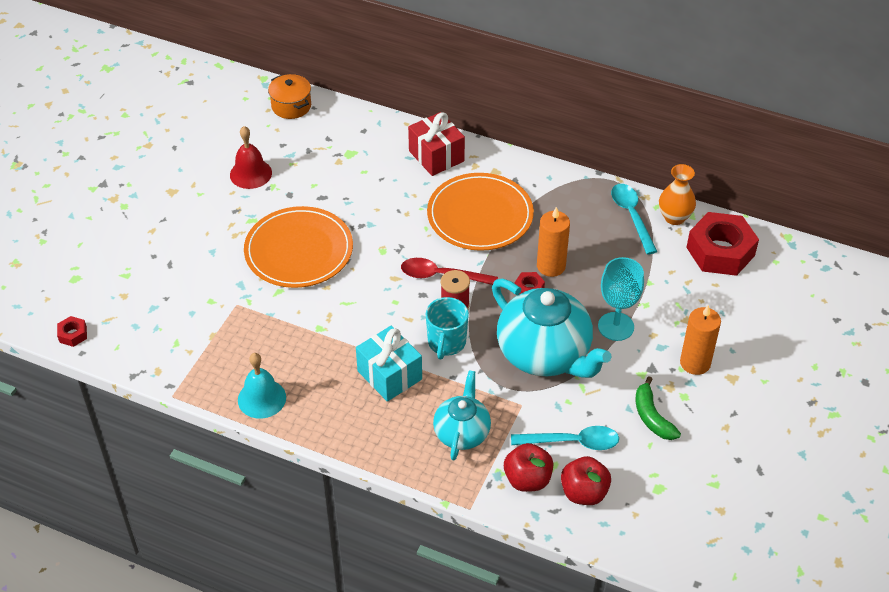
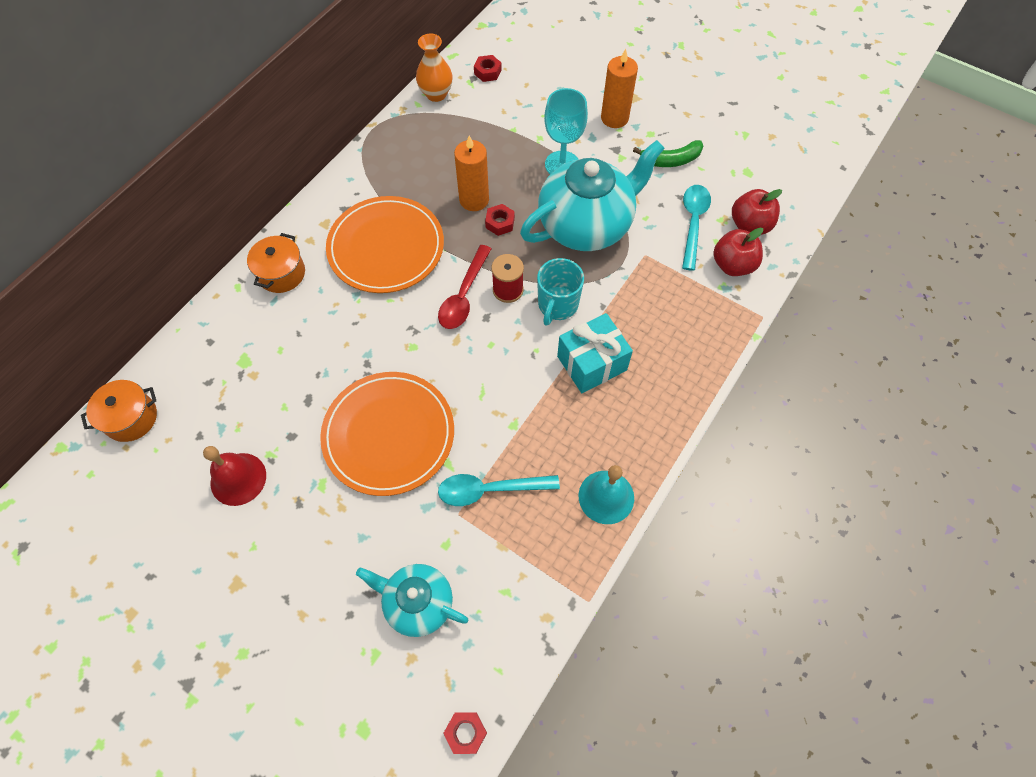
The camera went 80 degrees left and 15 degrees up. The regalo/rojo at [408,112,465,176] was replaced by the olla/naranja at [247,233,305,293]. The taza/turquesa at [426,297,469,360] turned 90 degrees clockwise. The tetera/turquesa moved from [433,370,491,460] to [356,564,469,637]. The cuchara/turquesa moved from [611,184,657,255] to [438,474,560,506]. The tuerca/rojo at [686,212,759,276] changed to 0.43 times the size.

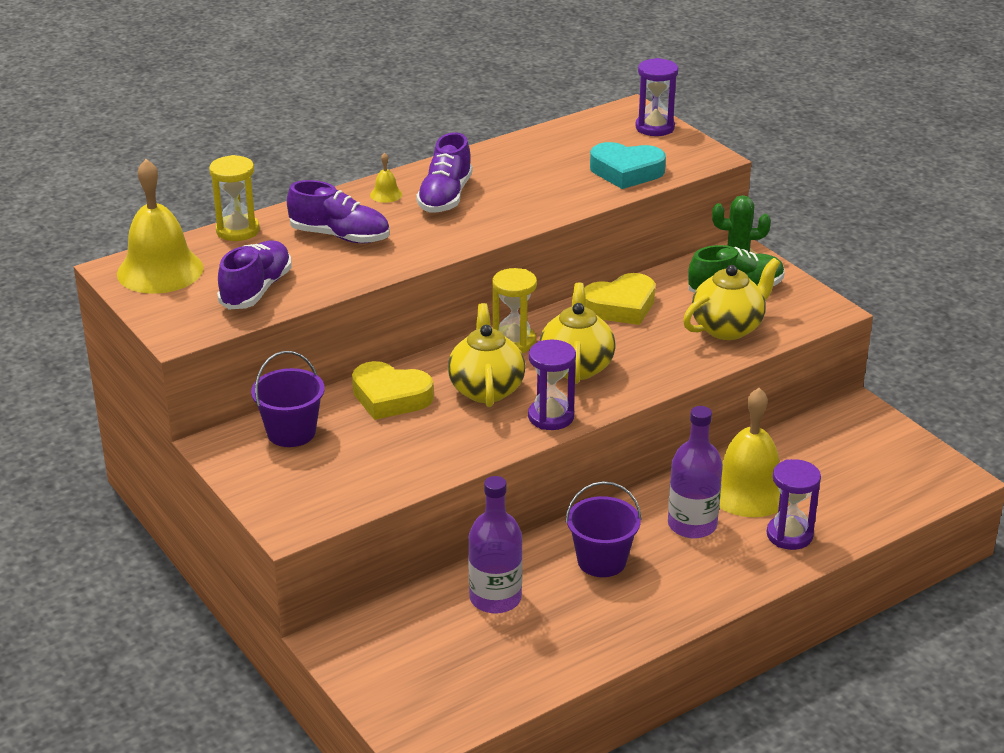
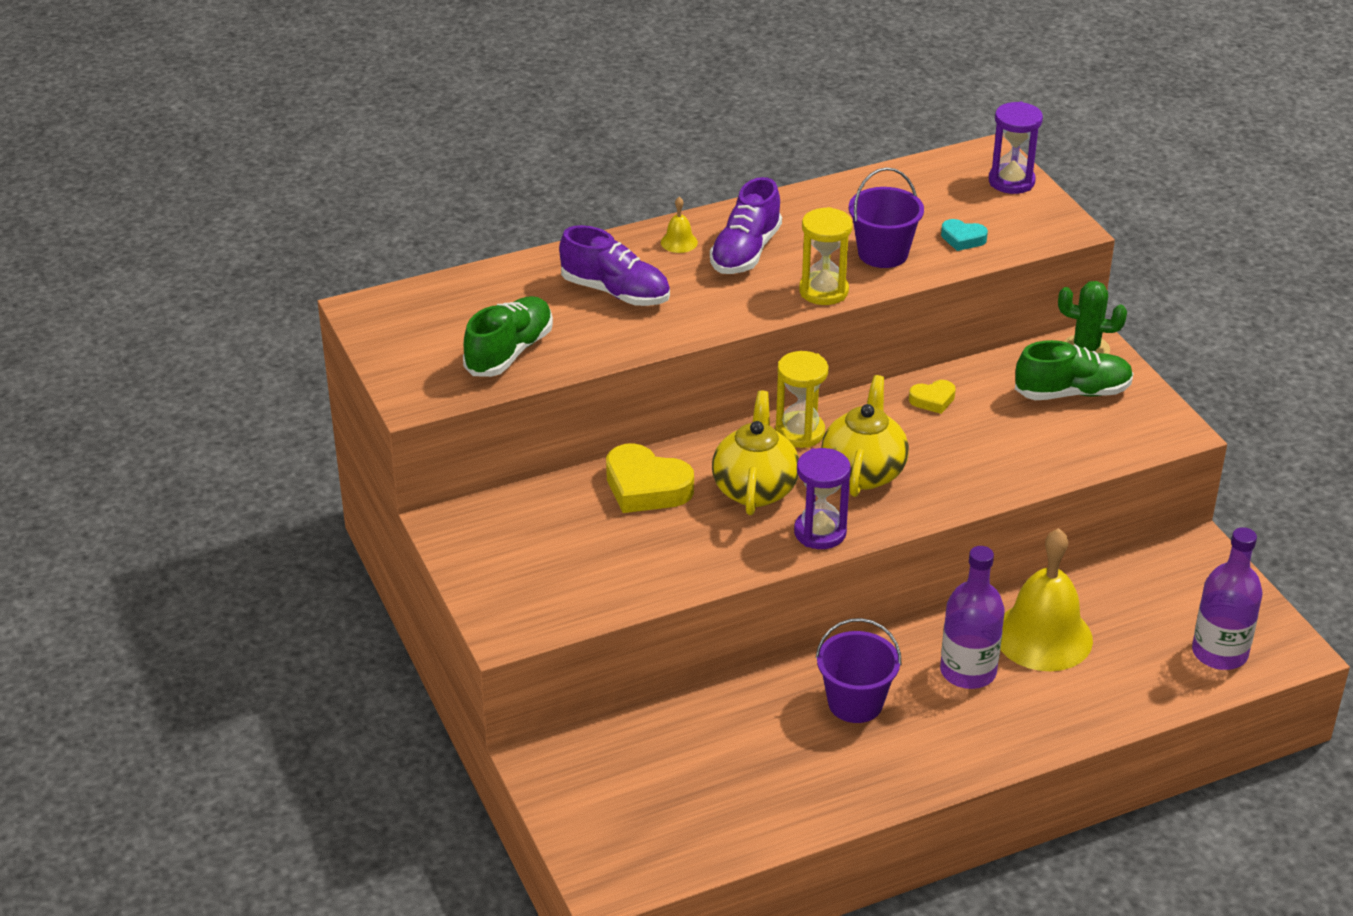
The camera went 10 degrees right and 5 degrees up. The campana/amarillo at [117,159,204,294] disappeared. The reloj de arena/amarillo moved from [209,155,259,241] to [799,207,853,305]. The zapato/morado at [217,241,291,310] became the zapato/verde at [463,296,553,377]. The balde/morado moved from [251,351,325,447] to [849,167,924,268]. The botella/morado moved from [468,476,523,614] to [1192,527,1263,670]. The corazón/amarillo at [584,273,655,325] changed to 0.53 times the size. The corazón/turquesa at [590,142,666,189] changed to 0.53 times the size. The tetera/amarillo at [683,258,780,340] disappeared. The reloj de arena/morado at [767,459,821,550] disappeared.

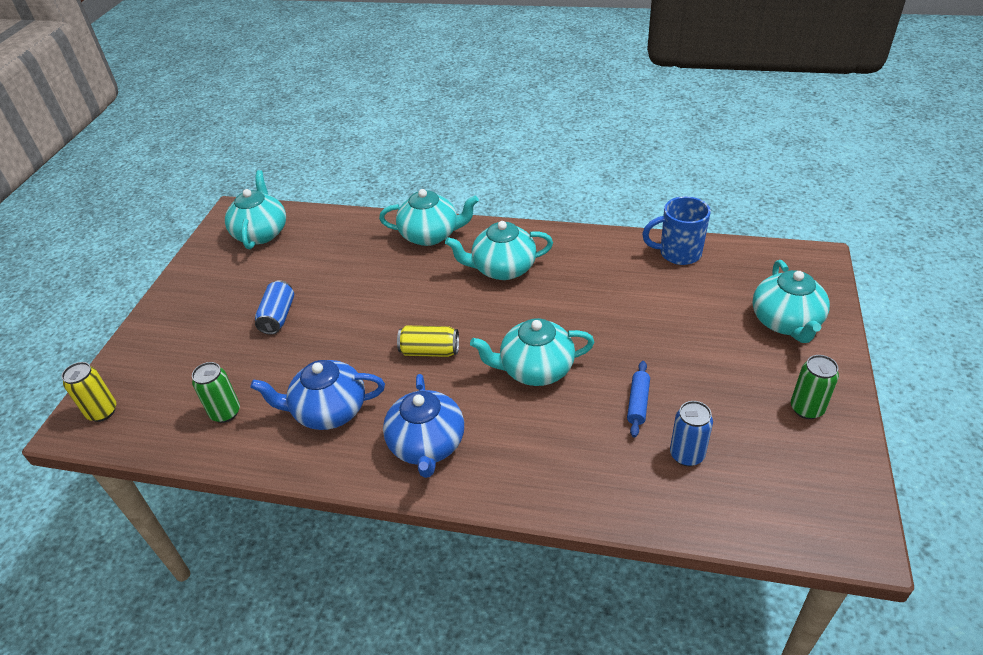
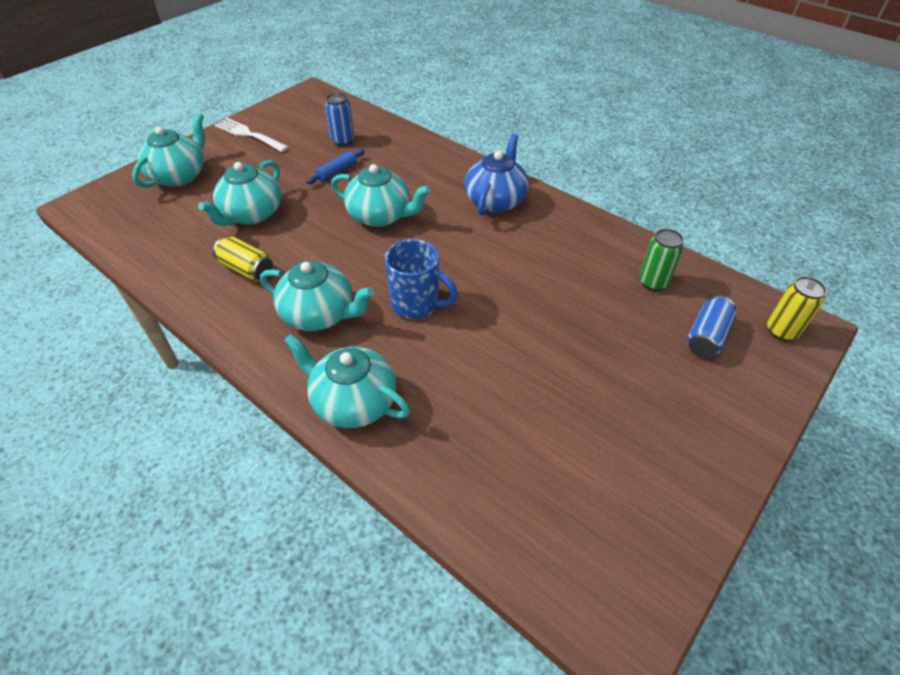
The camera went 155 degrees left and 5 degrees up. The tetera/turquesa moved from [225,170,286,249] to [198,160,282,226]. The tetera/azul at [250,360,385,430] disappeared. The lata/azul moved from [255,280,294,334] to [687,296,736,358]. The lata/amarillo moved from [397,326,459,357] to [213,236,273,281]. The taza/azul moved from [642,196,711,265] to [385,239,458,319]. The lata/verde at [791,355,839,419] was replaced by the tenedor/blanco at [214,118,289,152].

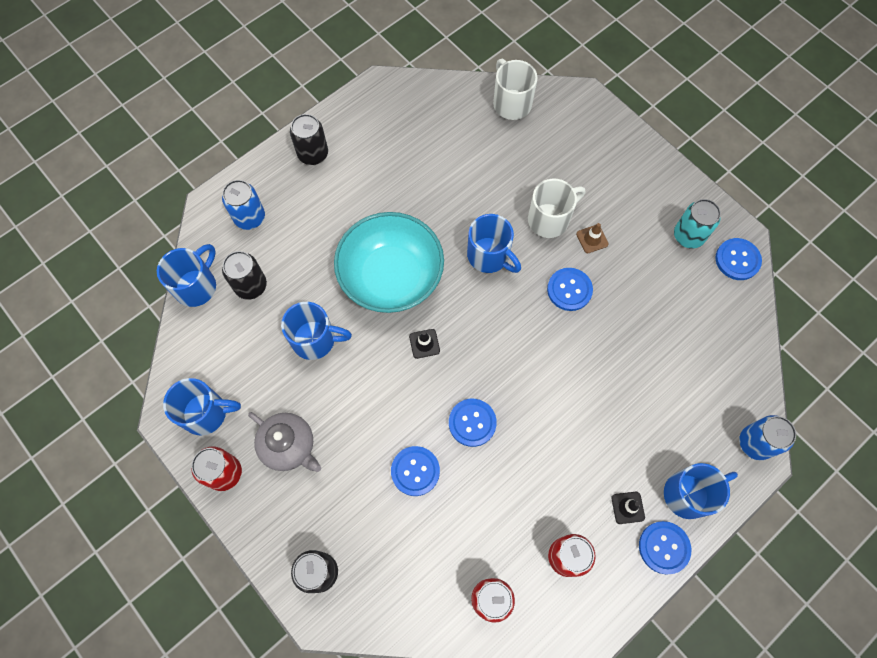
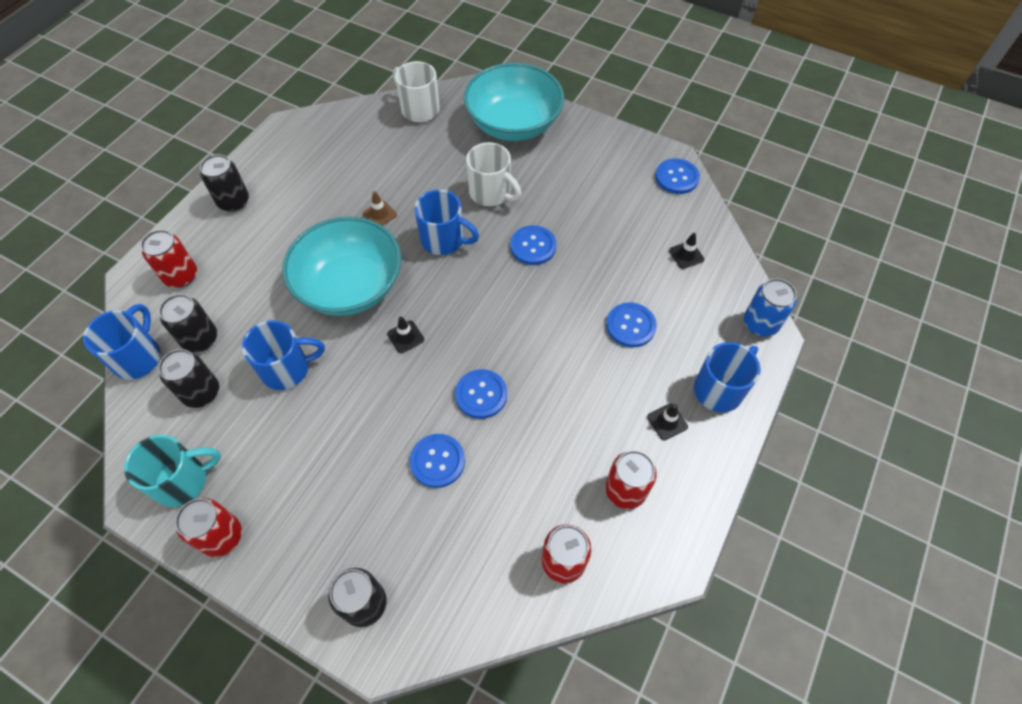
The camera went 20 degrees left and 10 degrees down. The taza/azul at [163,378,241,435] became the taza/turquesa at [124,435,221,507]. The lata/azul at [222,180,265,230] became the lata/rojo at [141,230,197,288]. The tetera/gris at [248,412,321,472] disappeared. The taza/blanco at [528,179,585,238] turned 90 degrees clockwise. The cono de tráfico/marrón moved from [576,223,609,253] to [363,191,397,226]. The botón/azul moved from [639,521,691,574] to [606,303,657,347]. The lata/turquesa at [674,199,721,249] disappeared. The lata/negro at [158,349,219,408] appeared. The cuenco/turquesa at [464,63,564,141] appeared. The cono de tráfico/negro at [669,233,704,269] appeared.

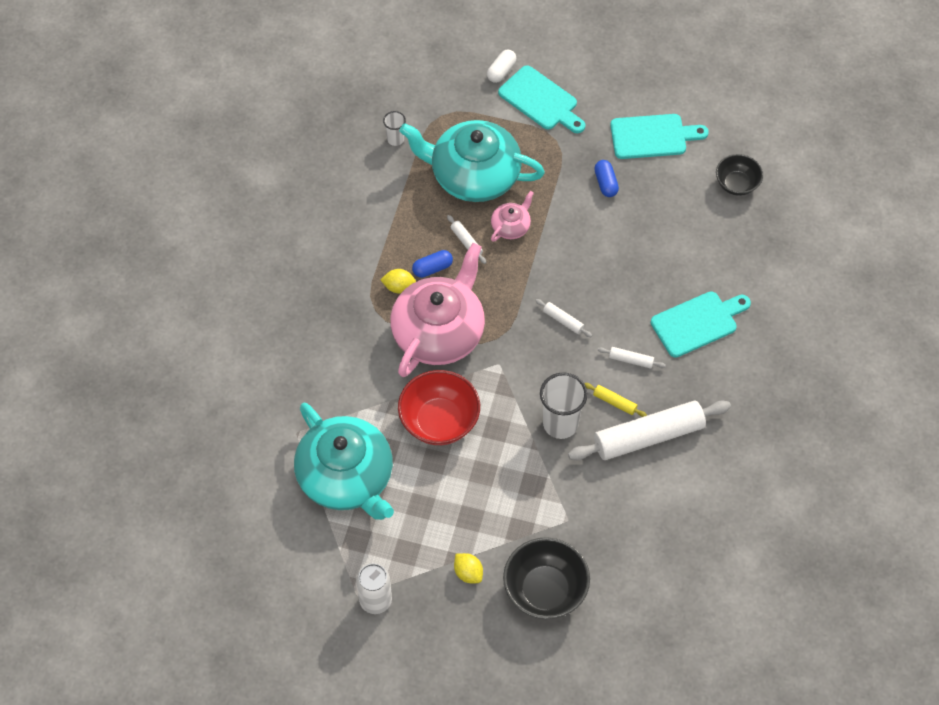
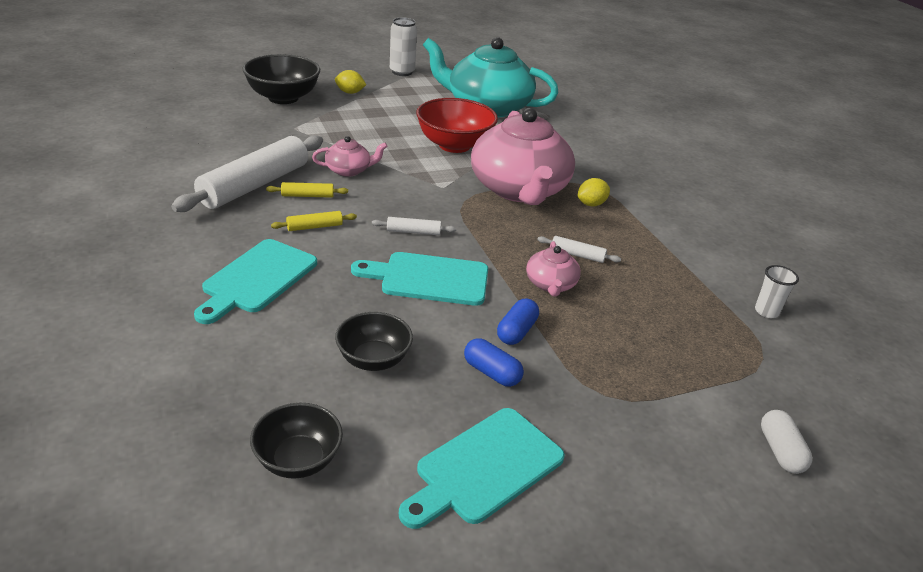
The camera went 140 degrees right and 25 degrees down. The tetera/turquesa at [399,120,545,202] disappeared. The cápsula/azul moved from [412,250,453,278] to [497,298,539,345]. The tabla de cortar/turquesa moved from [498,65,585,133] to [351,252,488,306]. The vaso/blanco at [540,372,588,439] was replaced by the tetera/rosa at [312,136,388,177]. The rodillo/blanco at [598,347,666,369] became the rodillo/amarillo at [271,211,357,231]. The cuenco/negro at [335,312,413,371] appeared.

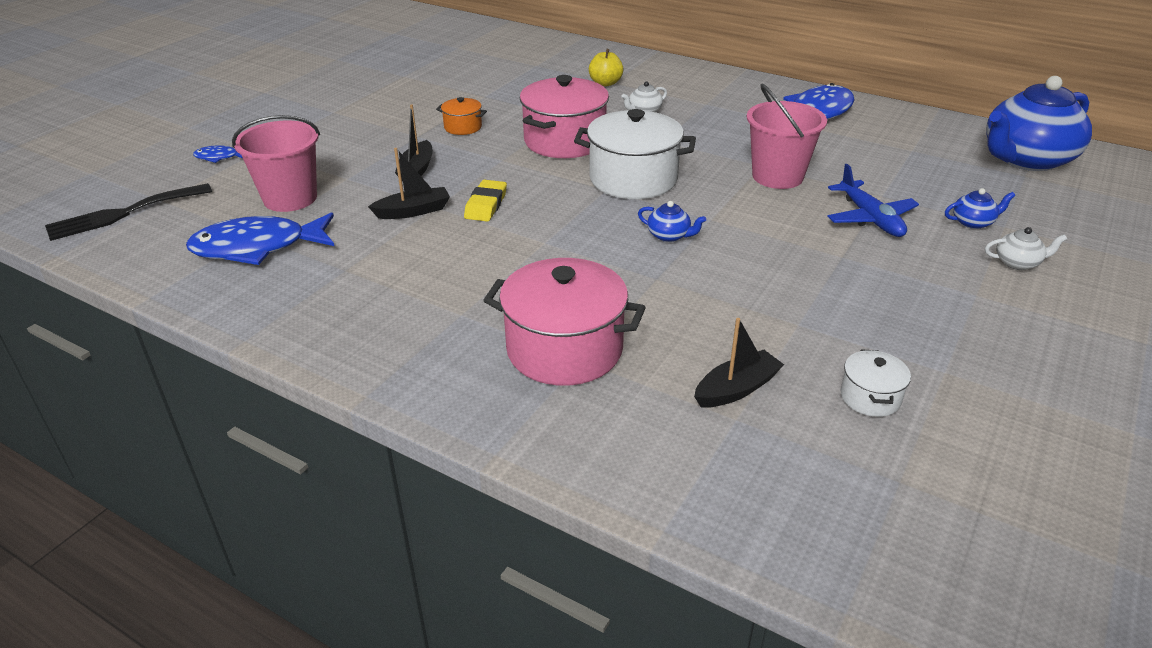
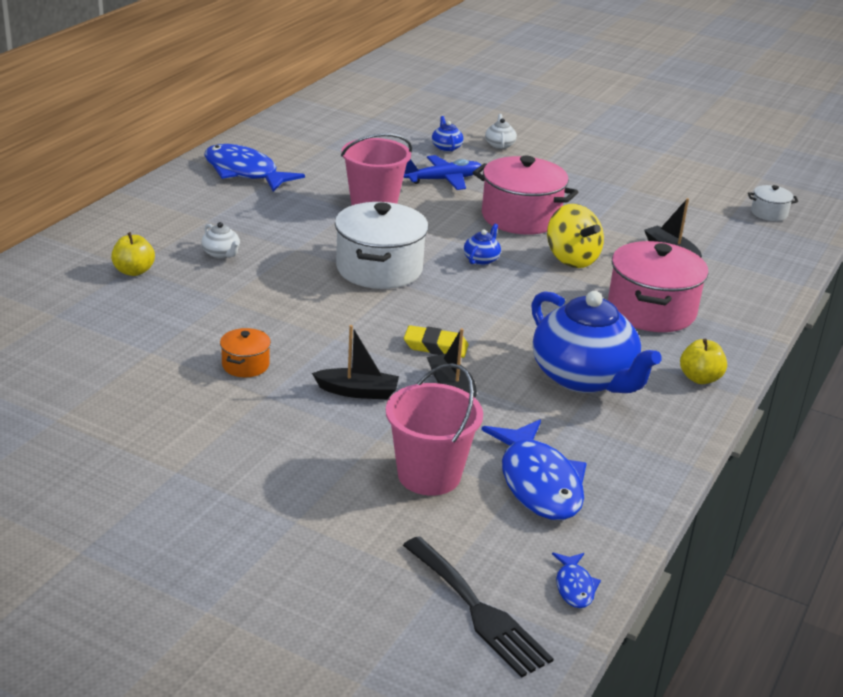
The camera went 95 degrees left and 5 degrees down. The pez/azul moved from [193,145,242,163] to [552,553,601,608]. The olla/rosa moved from [520,75,609,158] to [473,156,578,235]. The olla/blanco moved from [841,349,911,417] to [748,185,798,221]. The tetera/azul moved from [986,76,1092,171] to [531,291,662,393]. The peonza/amarillo at [547,204,604,268] appeared. The manzana/amarillo at [680,339,727,384] appeared.

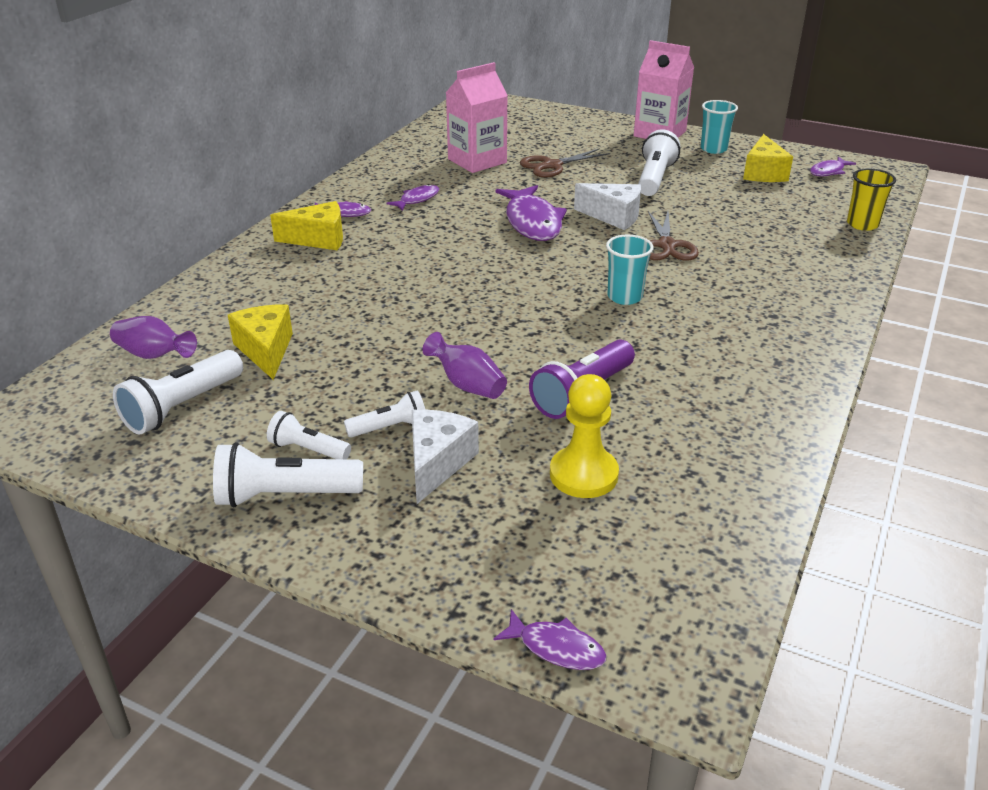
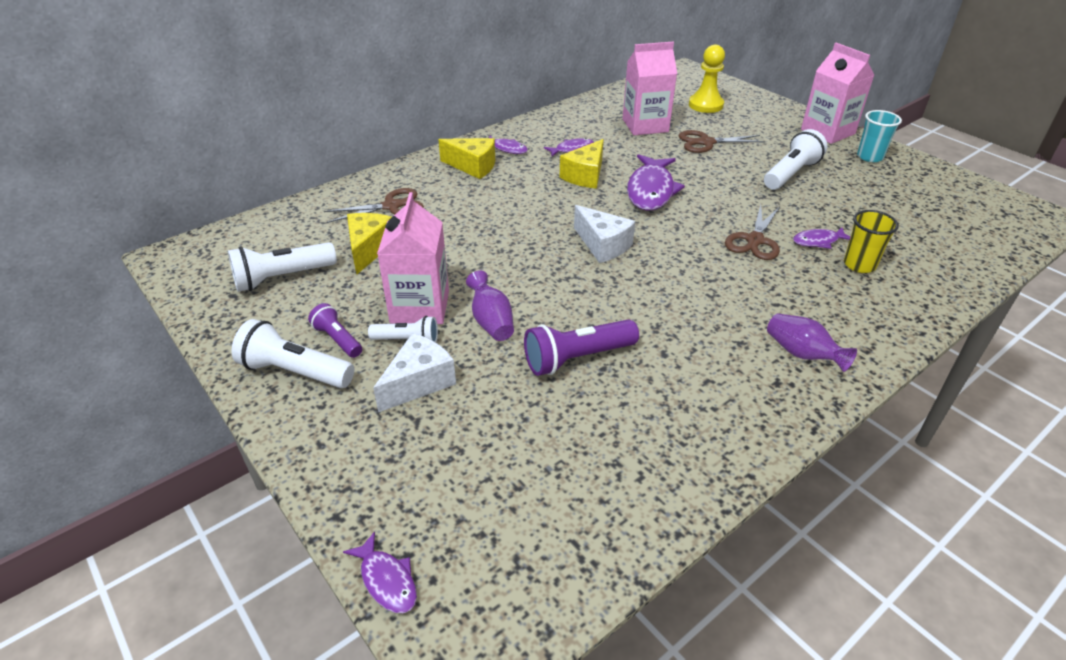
The camera went 25 degrees right and 5 degrees up. The florero/morado moved from [110,316,197,359] to [767,313,857,372]. The lámpara de mano/blanco at [267,411,351,459] became the lámpara de mano/morado at [308,303,362,358]. The peón/amarillo moved from [550,374,619,498] to [689,45,725,113]. The queso/blanco moved from [574,183,641,230] to [574,205,635,263]. The vaso/turquesa at [606,234,653,305] disappeared. The queso/amarillo moved from [743,134,793,182] to [560,139,604,189]. The pez/morado moved from [810,157,856,177] to [793,227,851,249]. The vaso/amarillo moved from [847,168,896,231] to [844,210,899,273]. The tijeras/marrón at [324,188,424,223] appeared. The cartón de leche/rosa at [377,192,449,324] appeared.

